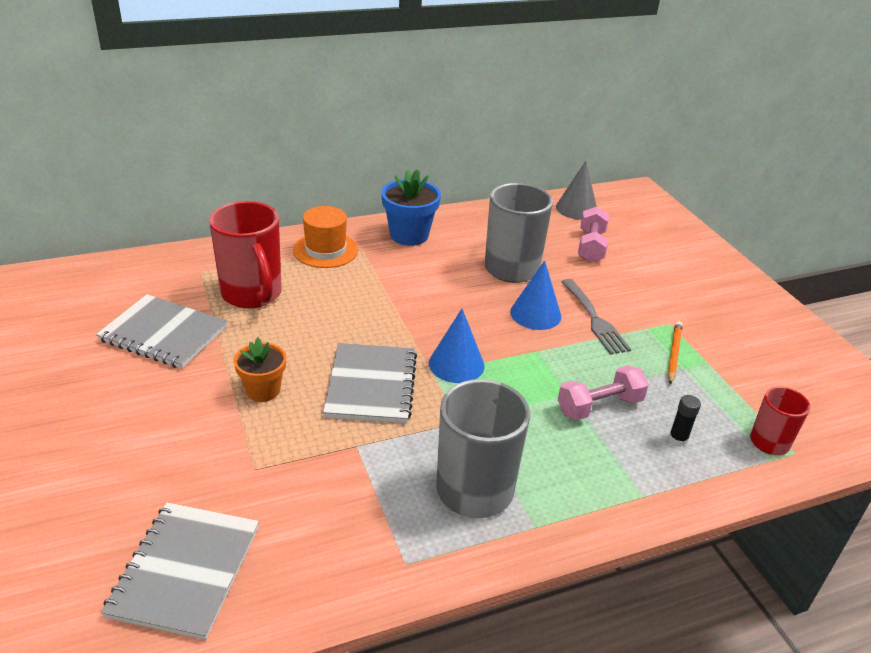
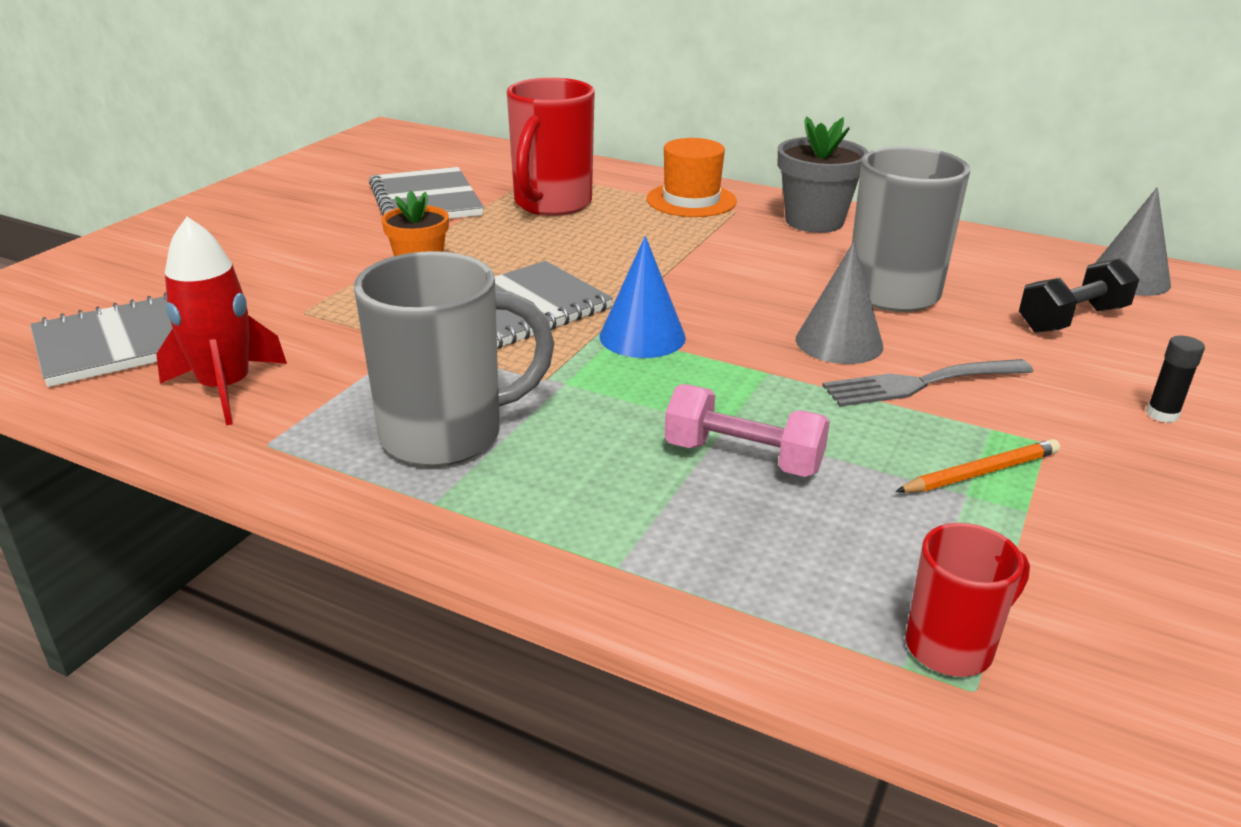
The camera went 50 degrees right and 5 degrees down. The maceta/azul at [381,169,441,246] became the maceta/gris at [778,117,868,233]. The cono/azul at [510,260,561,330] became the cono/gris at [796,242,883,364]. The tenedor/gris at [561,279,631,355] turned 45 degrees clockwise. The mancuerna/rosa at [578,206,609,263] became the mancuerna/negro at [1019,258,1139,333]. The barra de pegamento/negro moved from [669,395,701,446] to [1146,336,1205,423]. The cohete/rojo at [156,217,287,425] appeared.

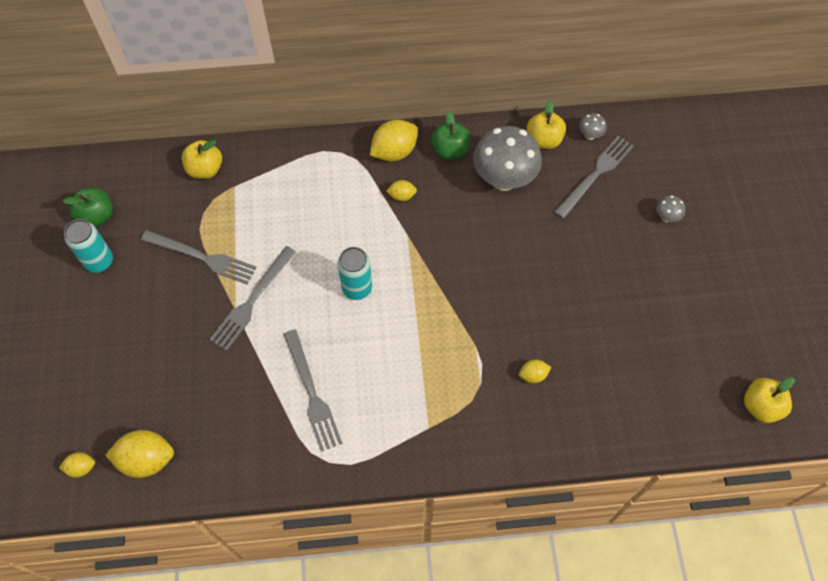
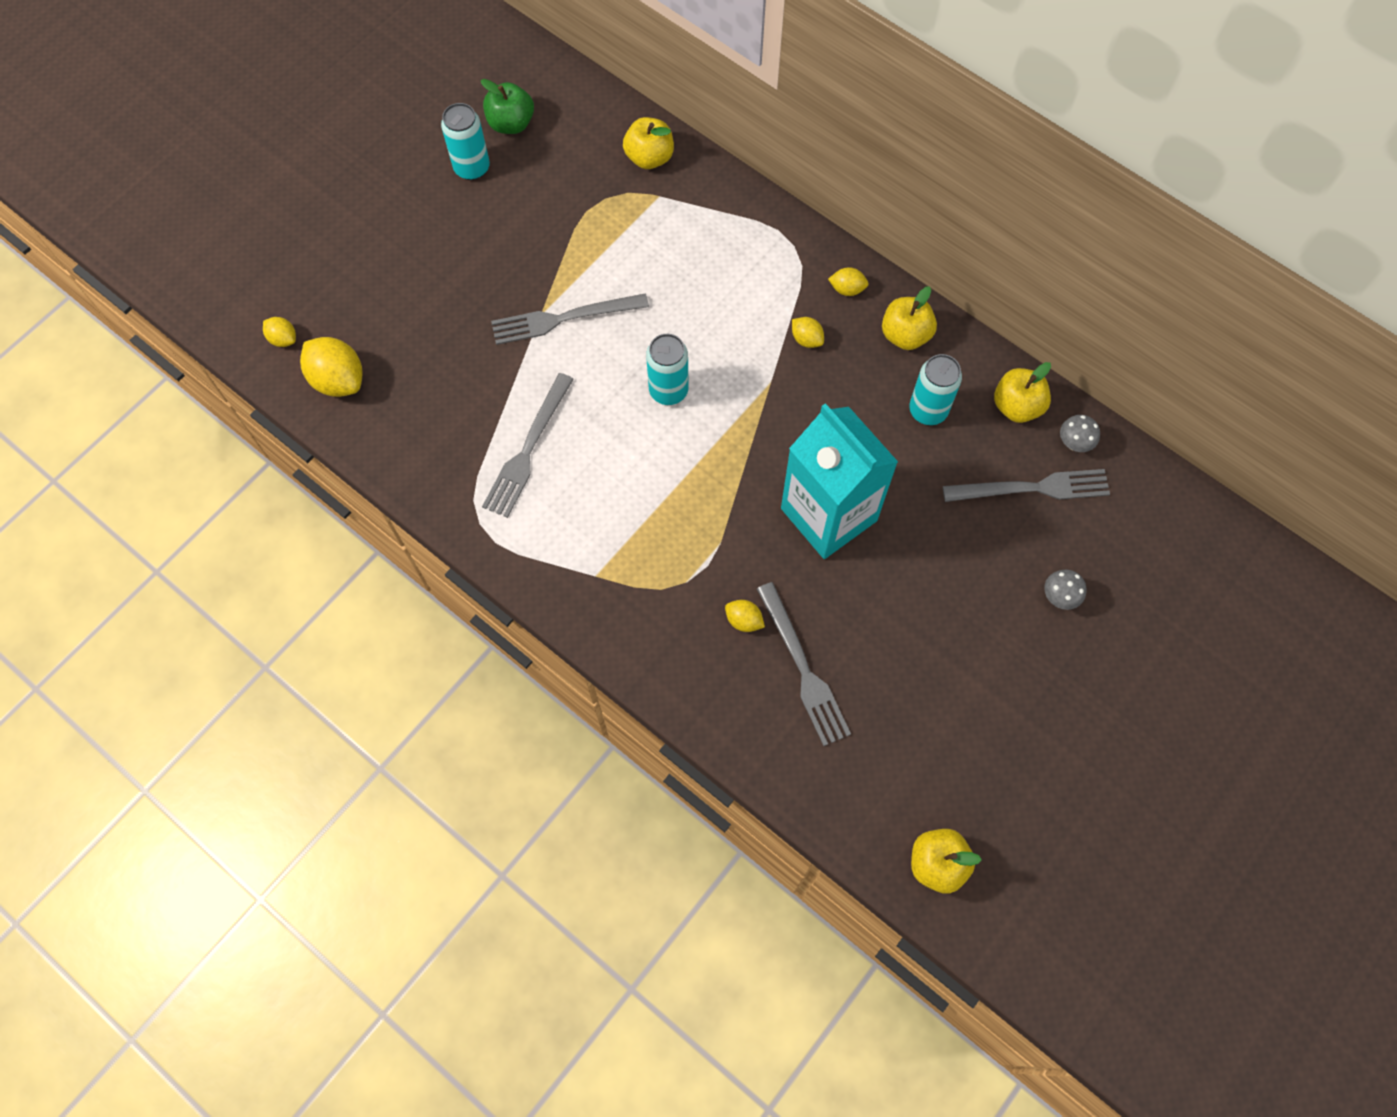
The camera went 45 degrees right and 5 degrees up. The tenedor/gris moved from [141,230,257,285] to [757,582,851,746]. The limón/amarillo at [370,120,418,162] changed to 0.53 times the size. The manzana/verde at [431,110,470,160] became the manzana/amarillo at [882,286,937,350]. The seta/gris at [473,126,542,191] was replaced by the lata/turquesa at [909,354,962,425]. The cartón de leche/turquesa at [781,403,898,559] appeared.

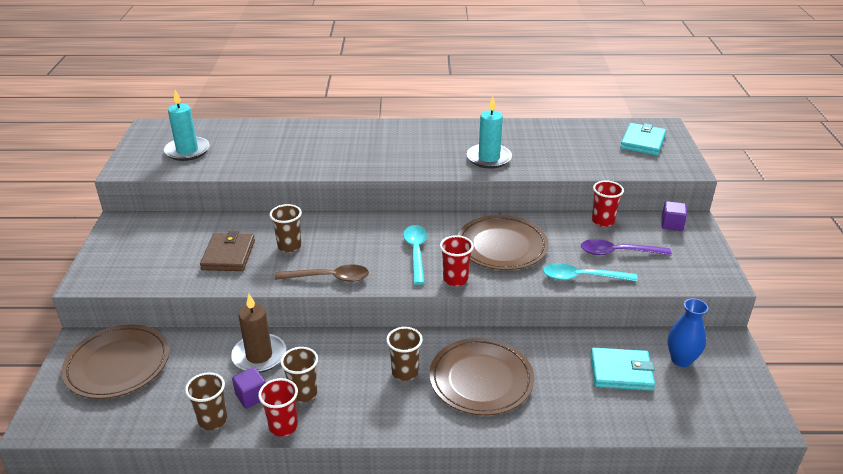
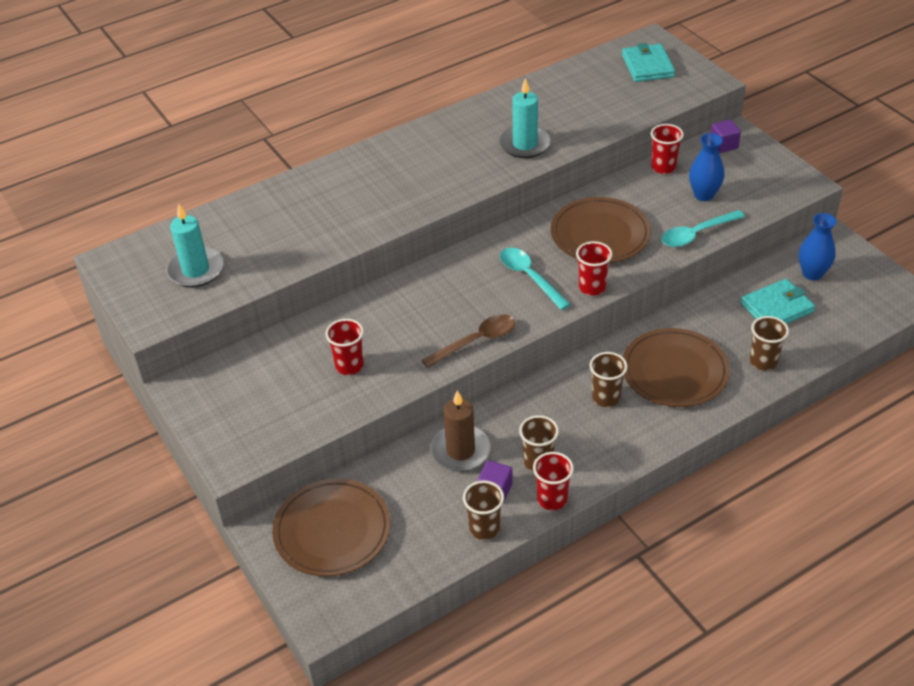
The camera went 30 degrees left and 10 degrees up. The cartera/marrón at [200,231,255,271] was replaced by the vaso/rojo at [325,319,364,375]. The vaso/marrón moved from [270,204,302,253] to [750,316,789,371]. The cuchara/morado at [581,239,672,255] was replaced by the florero/azul at [689,133,724,201].

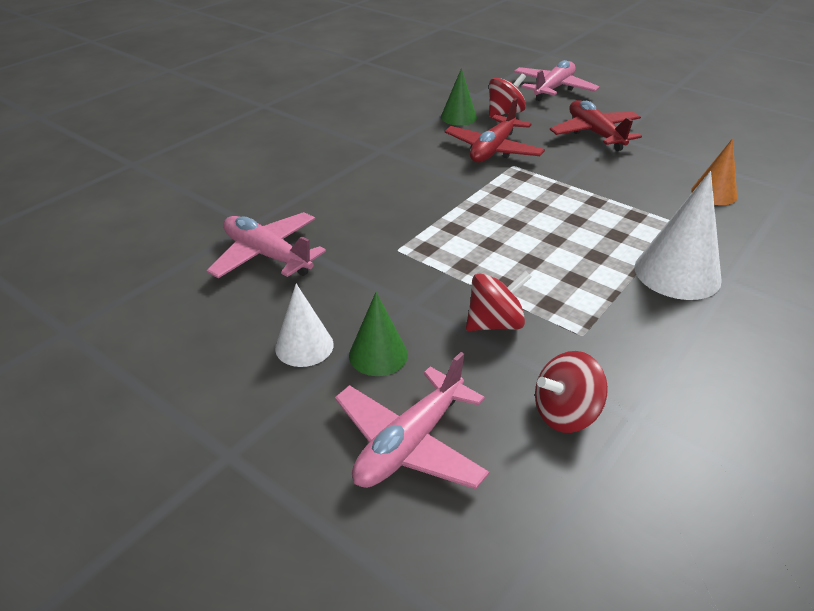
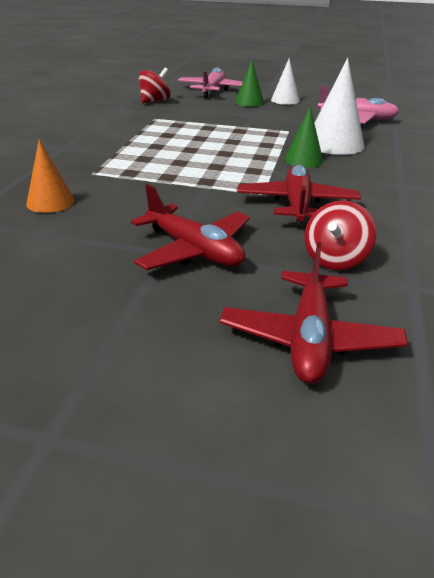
The camera went 155 degrees right and 5 degrees down. The cono/verde moved from [441,68,477,126] to [284,106,323,168]. The peonza/rojo at [466,271,531,331] disappeared. The avión/rosa at [514,60,599,101] became the avión/rojo at [220,242,408,384]. The cono/blanco moved from [634,171,722,300] to [315,58,364,155].

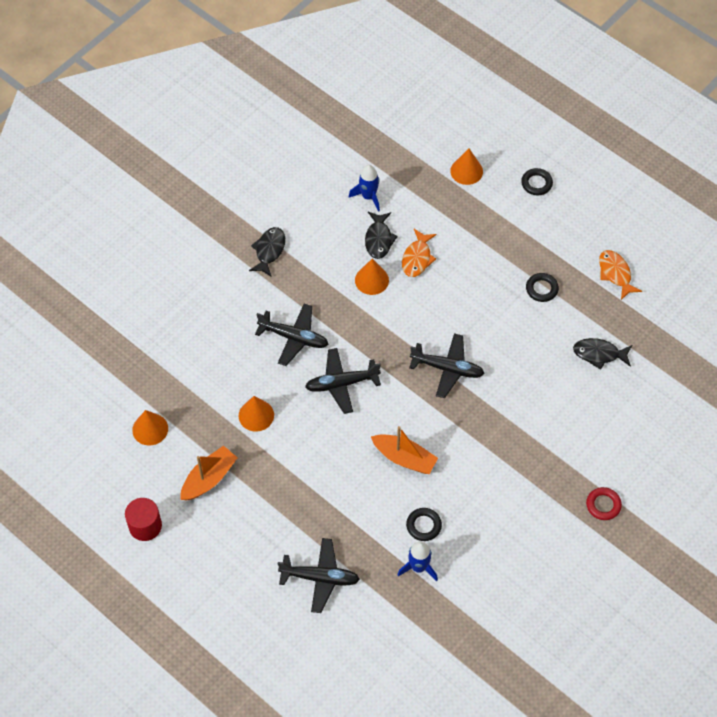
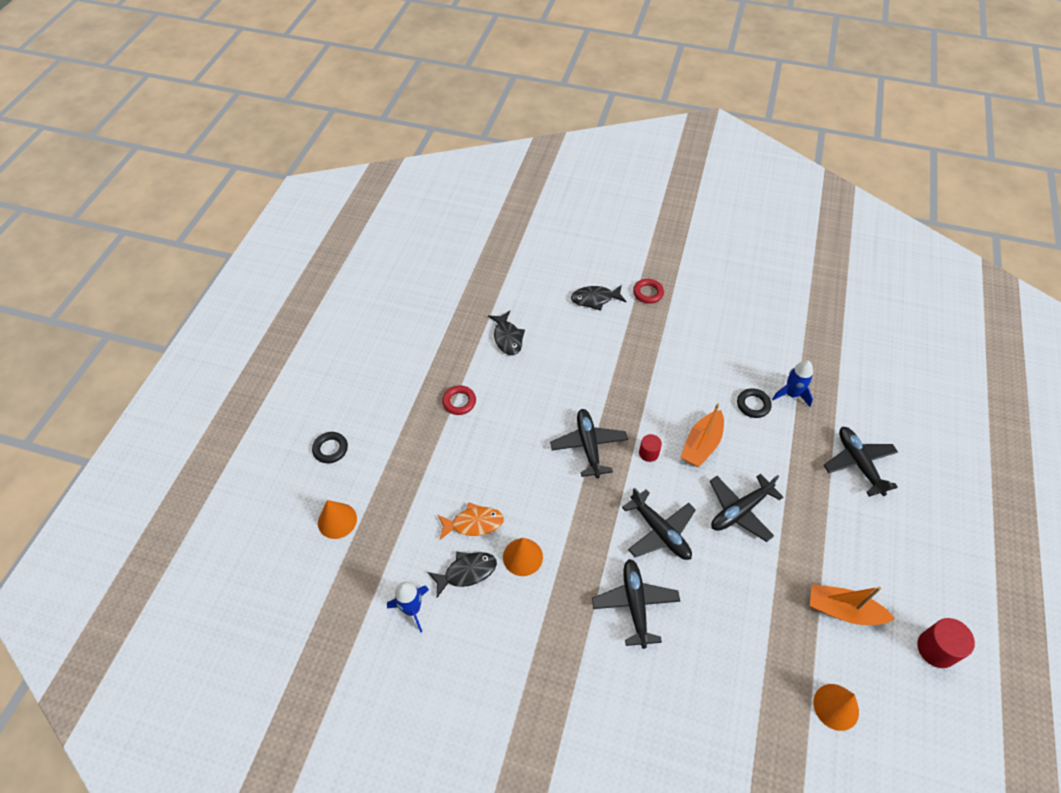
The camera went 115 degrees left and 5 degrees down. The cono/naranja at [239,396,274,432] disappeared. The pez/negro moved from [249,227,285,277] to [571,285,626,311]. The barco/naranja at [371,426,438,474] turned 150 degrees counterclockwise. The anillo/negro at [526,273,559,302] became the anillo/rojo at [442,386,476,415]. The pez/naranja at [599,250,642,300] disappeared. The cilindro/rojo at [639,434,662,462] appeared. The avión/negro at [710,474,783,542] appeared.

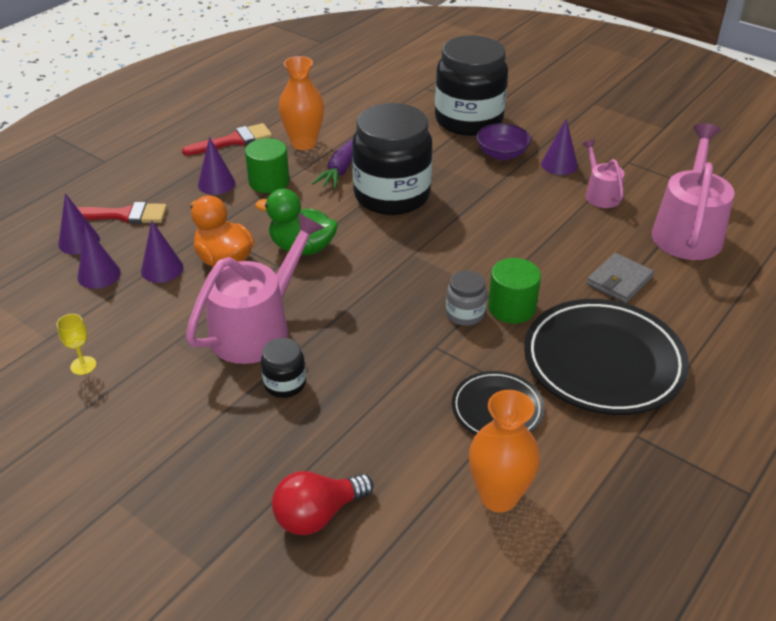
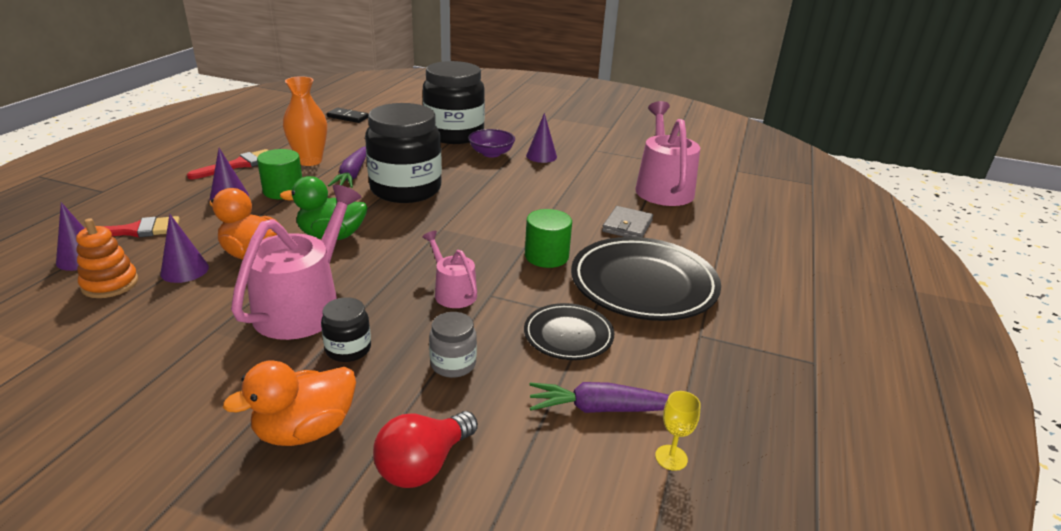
The camera went 20 degrees left and 10 degrees down. The copa/amarillo moved from [57,314,96,375] to [655,391,701,471]. The cono/morado at [77,226,121,289] was replaced by the juguete apilable/naranja at [76,218,138,298]. The tarro/gris moved from [446,270,487,326] to [429,312,477,378]. The florero/naranja at [469,390,540,512] was replaced by the zanahoria/morado at [530,382,669,413]. The regadera/rosa moved from [582,140,625,208] to [422,231,477,308]. The pato/naranja at [223,360,356,446] appeared. The ficha de dominó/negro at [327,108,369,123] appeared.

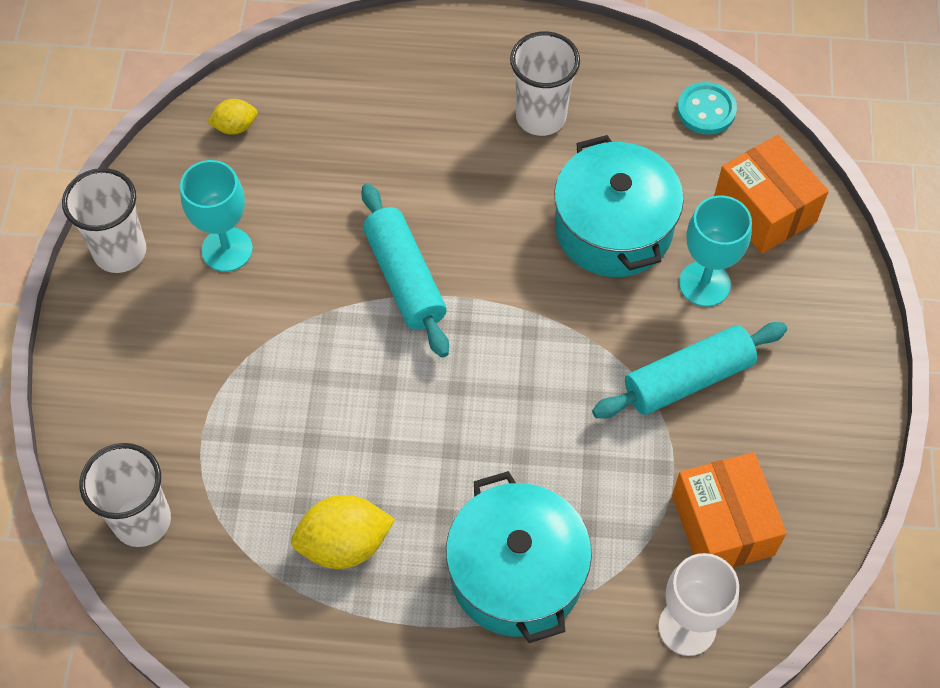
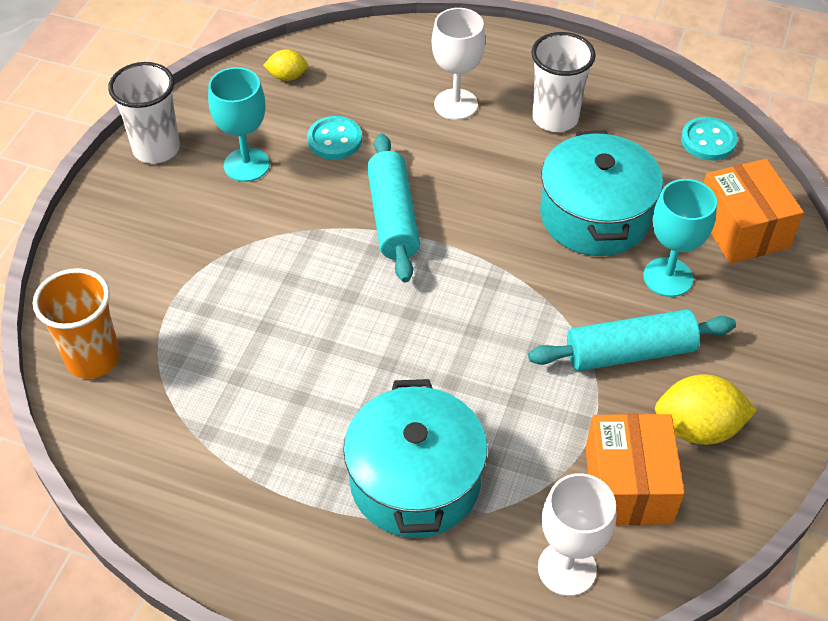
The camera went 15 degrees right and 10 degrees down. The vaso/blanco at [79,443,171,547] became the vaso/naranja at [33,268,120,379]. The limón/amarillo moved from [291,495,395,569] to [655,374,757,445]. The botón/turquesa at [307,116,362,160] appeared. The copa/blanco at [432,8,485,120] appeared.

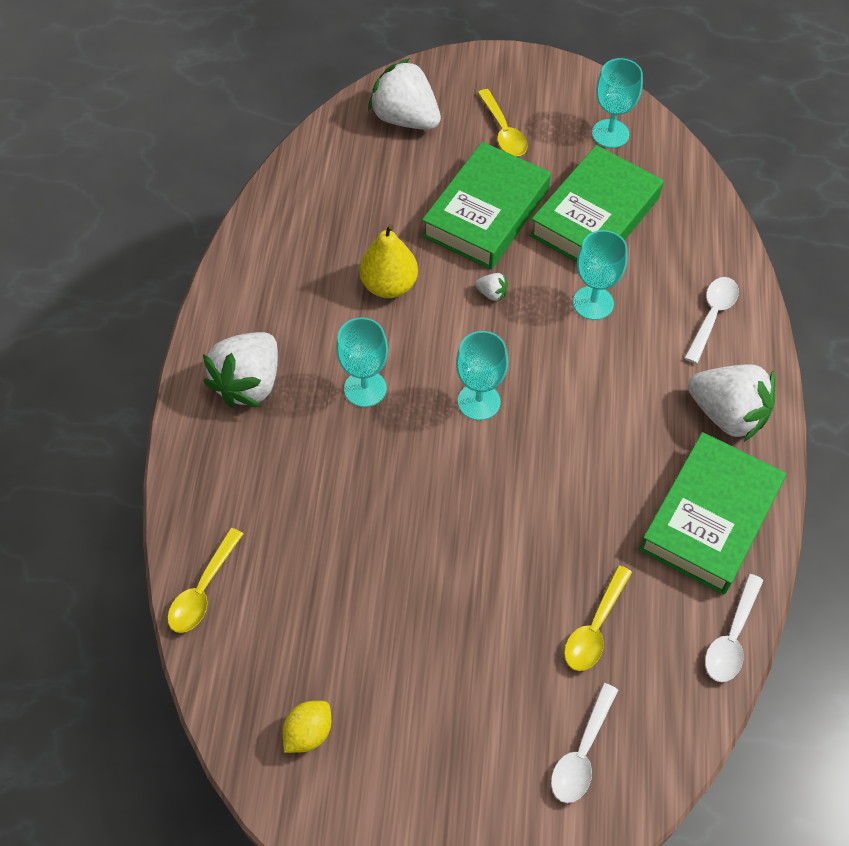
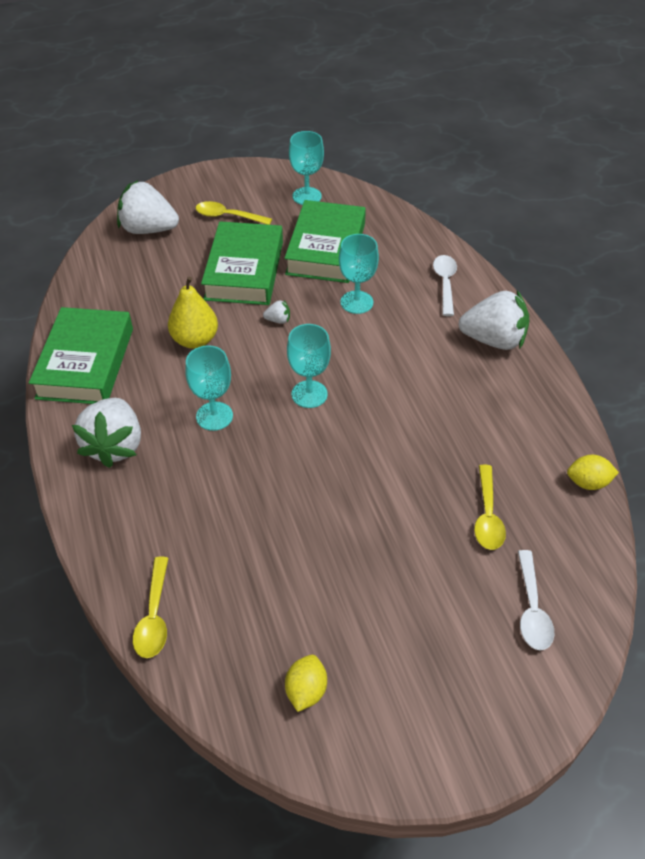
The camera went 25 degrees left and 10 degrees down. The cuchara/amarillo at [478,89,528,156] turned 150 degrees clockwise. The libro/verde moved from [639,432,786,595] to [29,307,133,404]. The cuchara/blanco at [705,574,764,682] was replaced by the limón/amarillo at [567,455,619,490].

